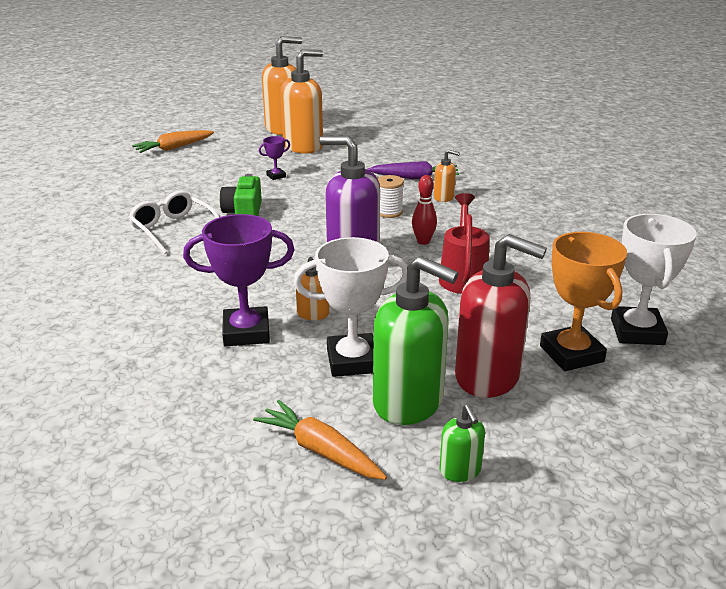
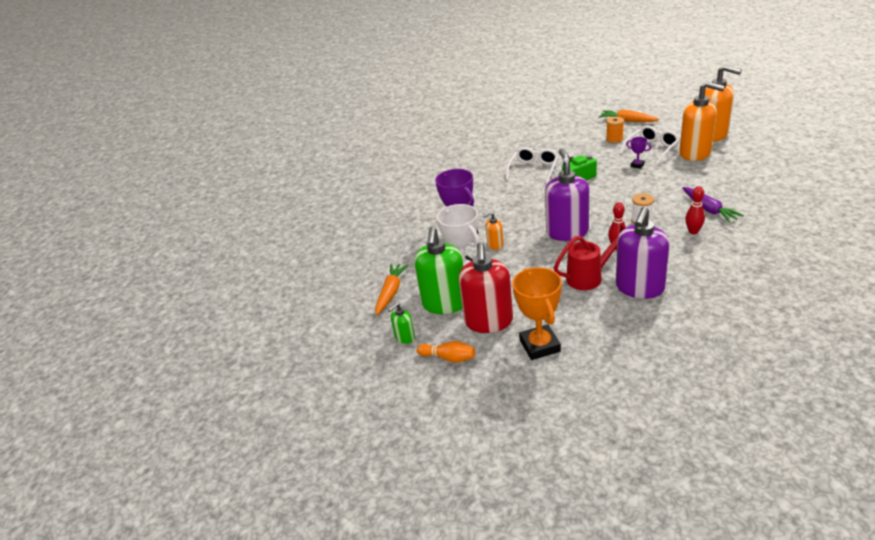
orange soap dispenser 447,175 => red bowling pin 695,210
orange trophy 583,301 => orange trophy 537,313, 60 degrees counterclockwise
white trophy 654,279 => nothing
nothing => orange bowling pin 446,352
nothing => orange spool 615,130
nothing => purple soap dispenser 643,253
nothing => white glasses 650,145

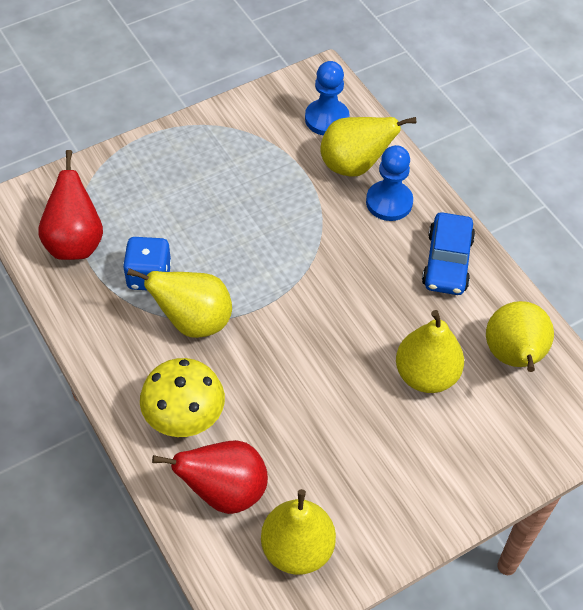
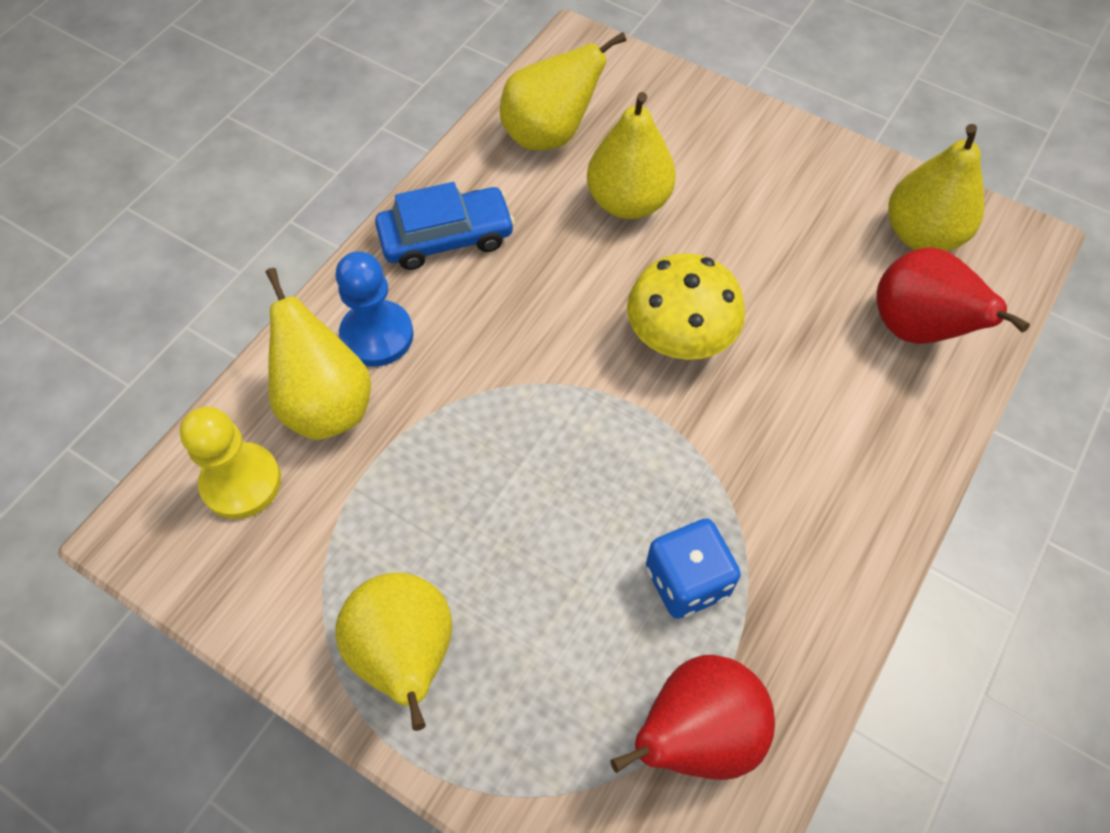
yellow pear 179,303 => yellow pear 394,652, shifted
yellow mushroom 182,397 => yellow mushroom 686,306, shifted
blue pawn 327,98 => yellow pawn 230,463

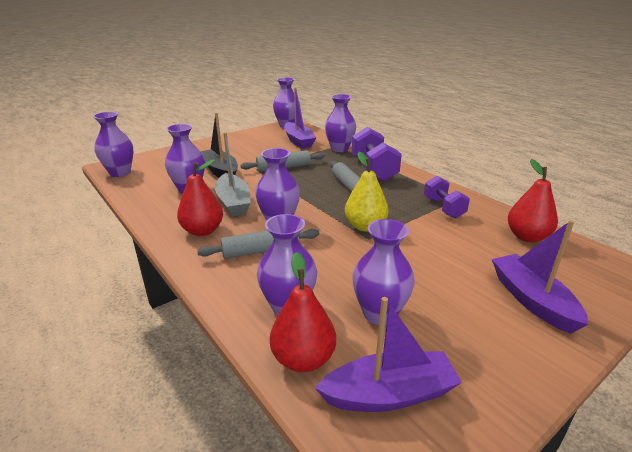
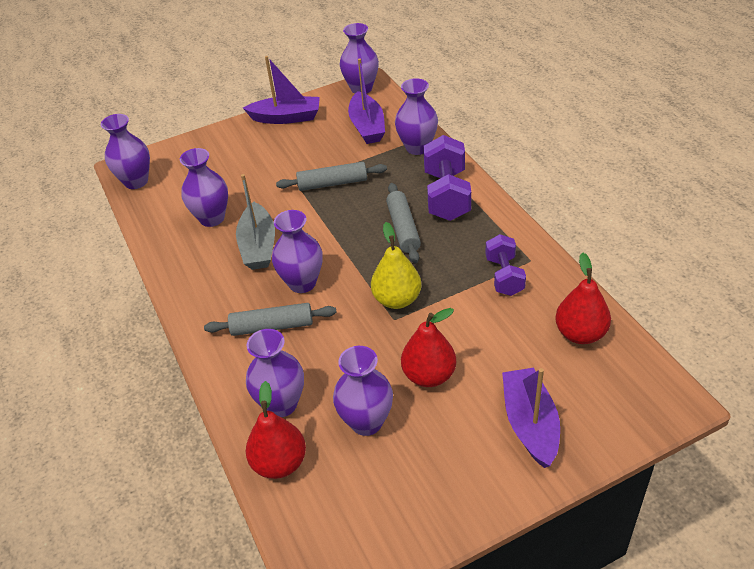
red pear 200,197 => red pear 428,347, shifted
black boat 219,145 => nothing
purple boat 388,354 => purple boat 281,90, shifted

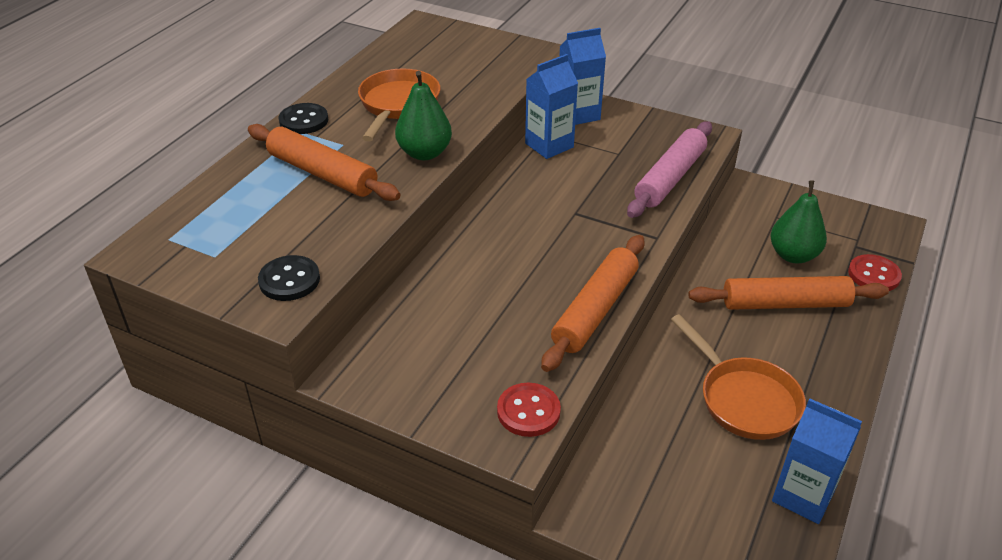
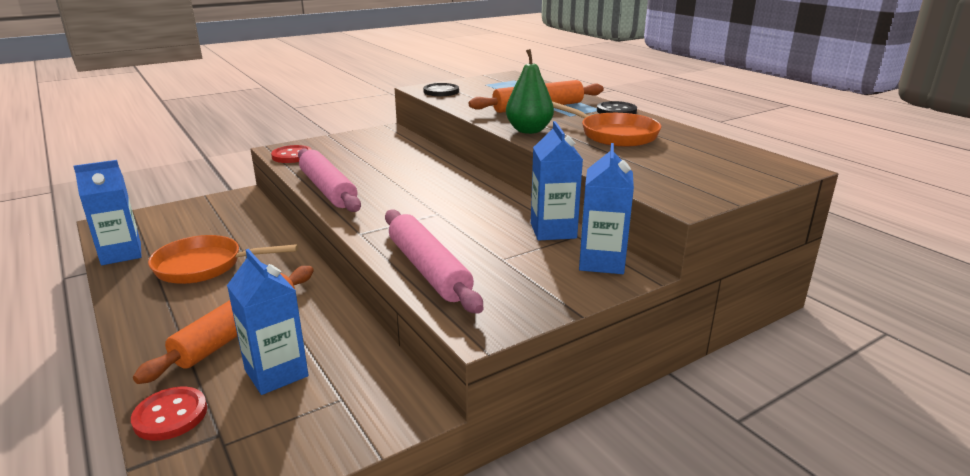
orange rolling pin 593,303 => pink rolling pin 329,180
green pear 798,221 => blue carton 268,322

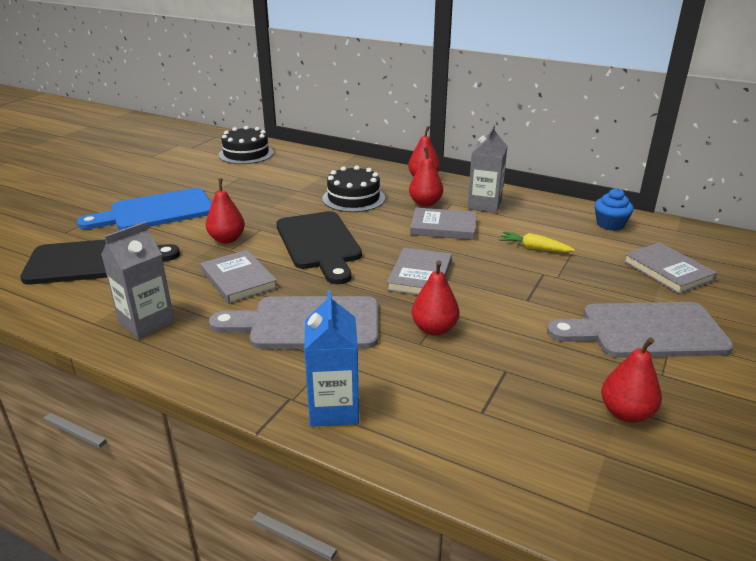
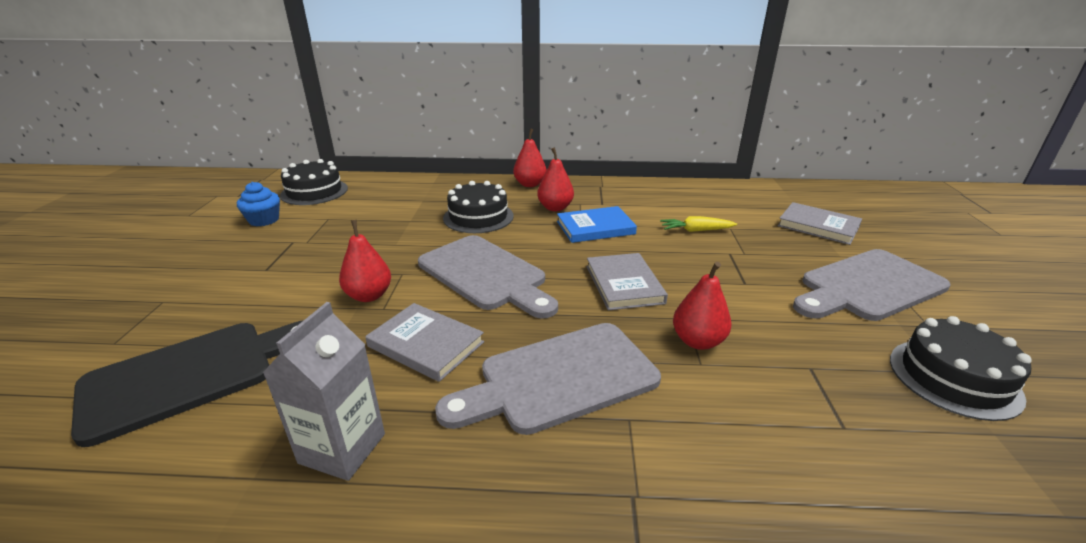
blue cutting board 144,209 => nothing
black cutting board 319,247 => grey cutting board 488,277
blue carton 331,358 => nothing
grey book 443,224 => blue book 597,224
grey carton 487,169 => nothing
blue cupcake 614,209 => blue cupcake 258,204, shifted
red pear 631,380 => black cake 961,368

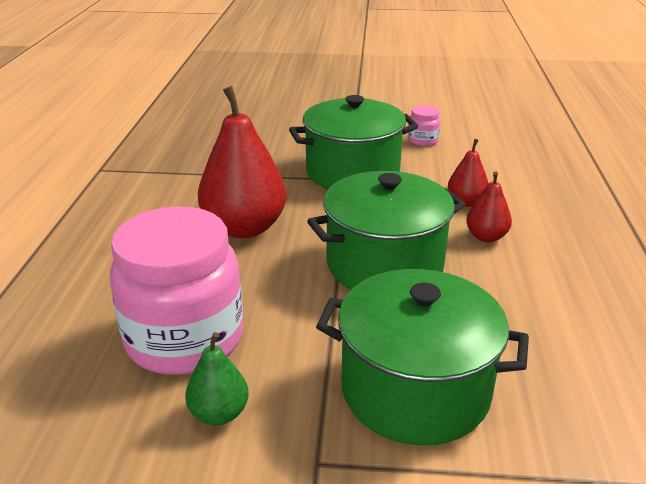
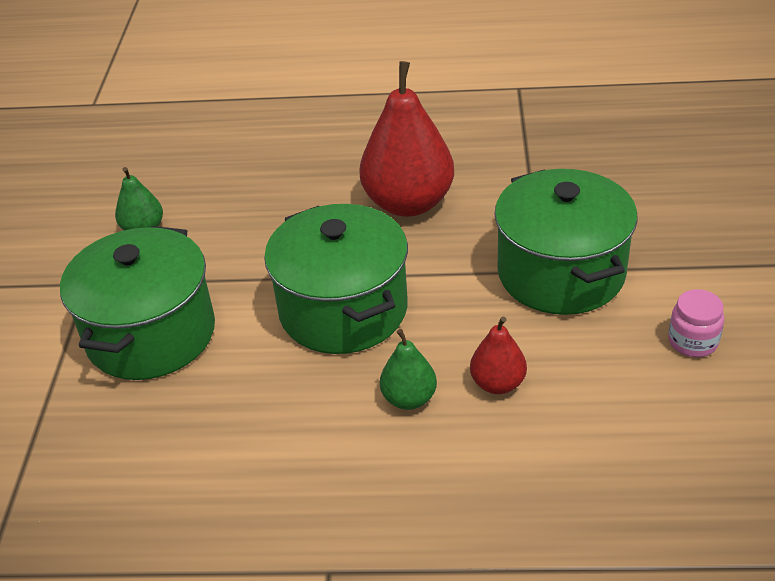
pink jar 176,290 => nothing
red pear 489,206 => green pear 408,369

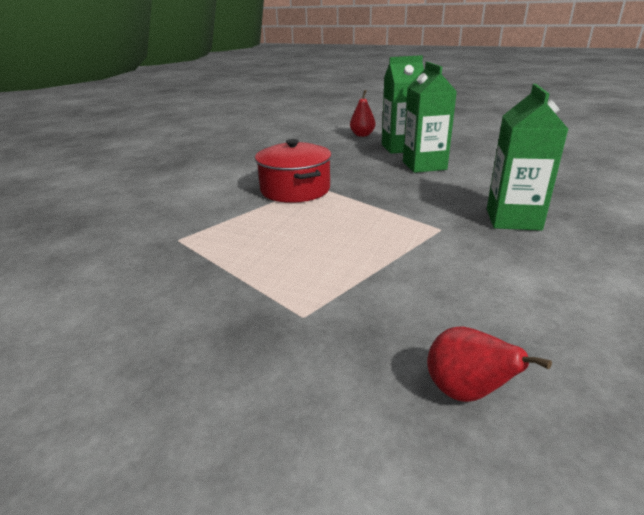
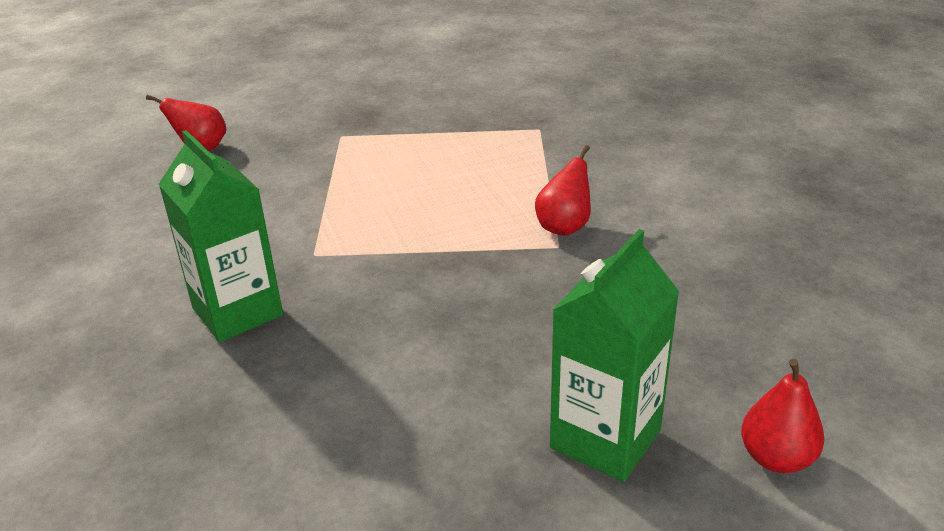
red pot 293,171 => red pear 563,190
green carton 430,117 => nothing

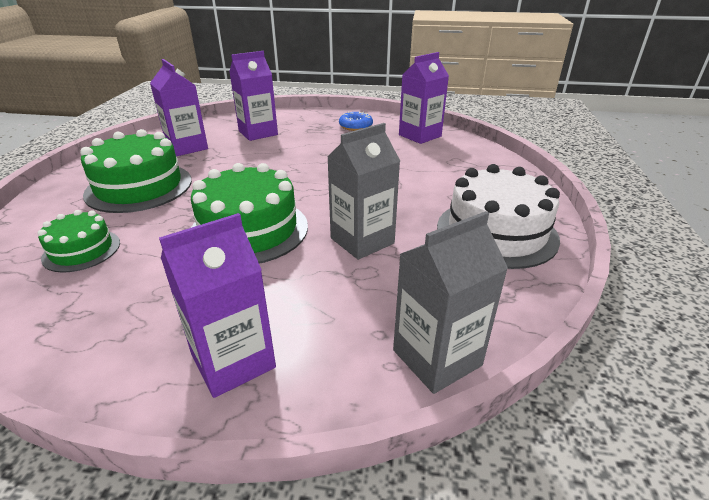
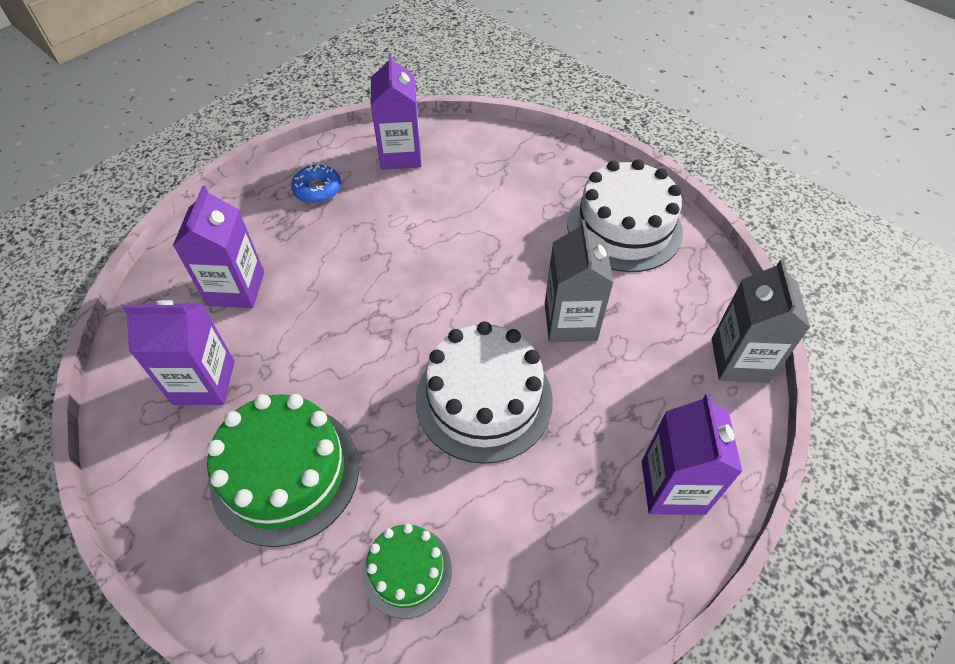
green cake 249,213 => white cake 484,392

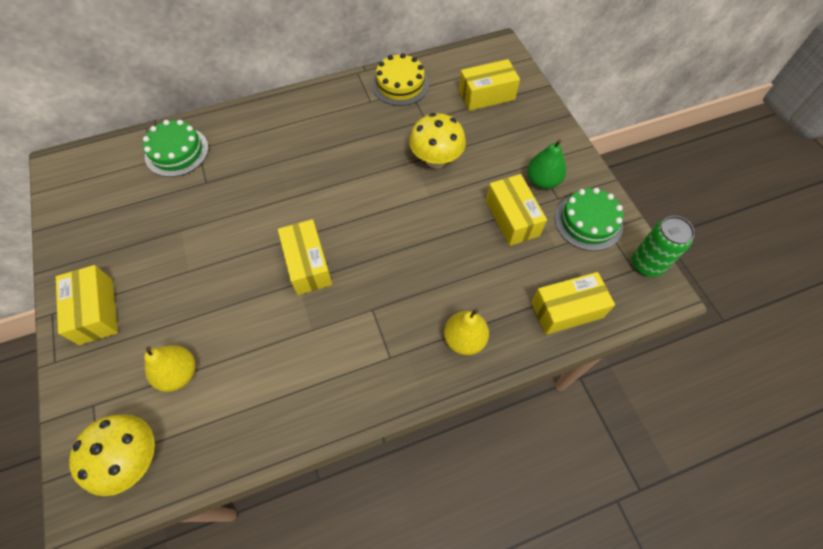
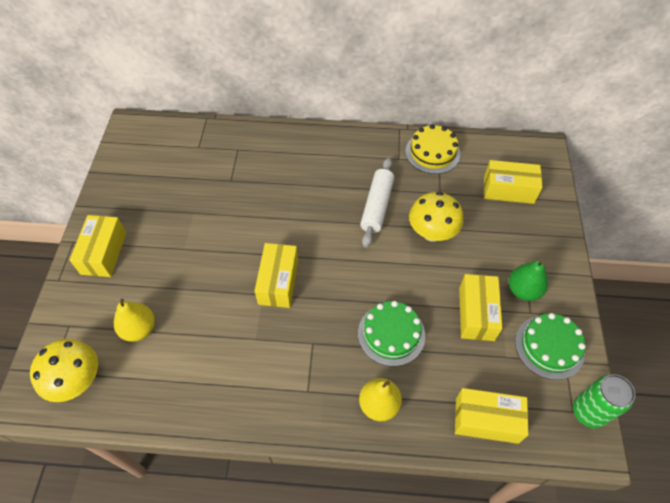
green cake 176,148 => green cake 391,333, shifted
nothing => white rolling pin 377,203

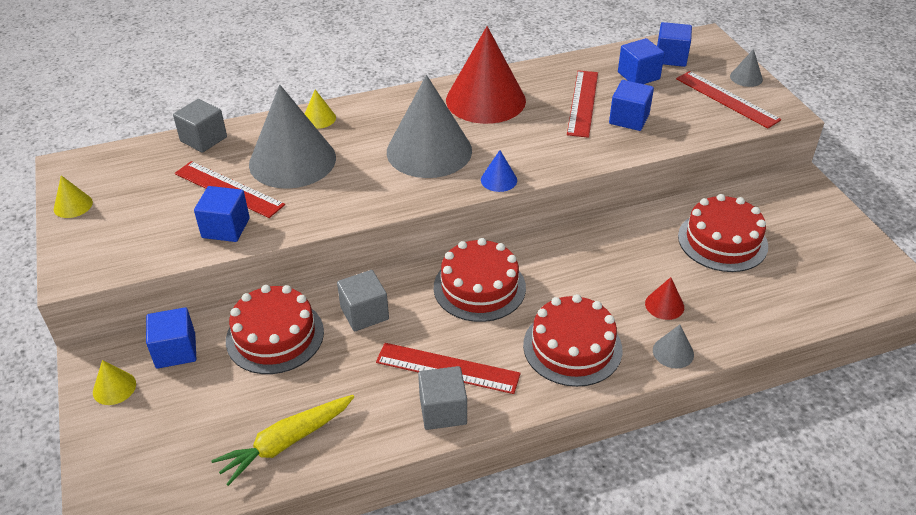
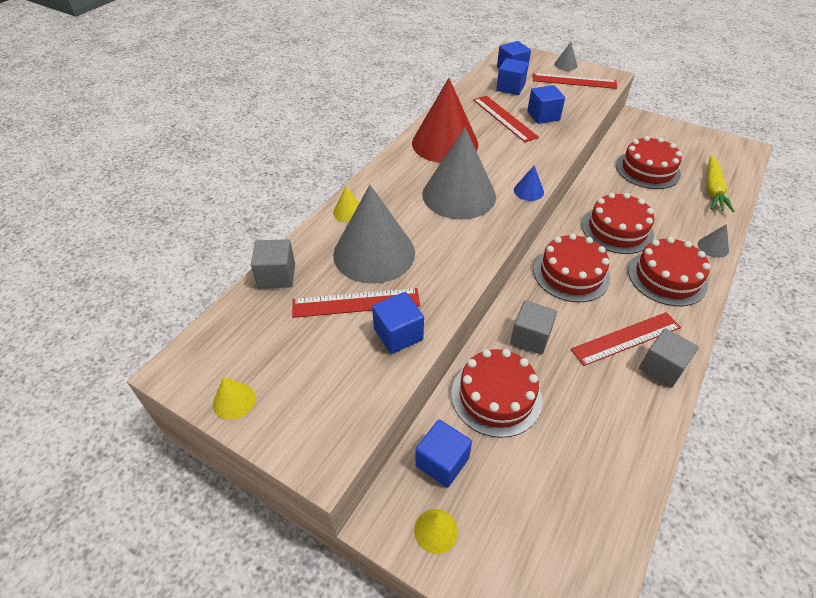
yellow carrot 282,440 => yellow carrot 720,183, shifted
red cone 664,298 => nothing
nothing => red cake 618,223

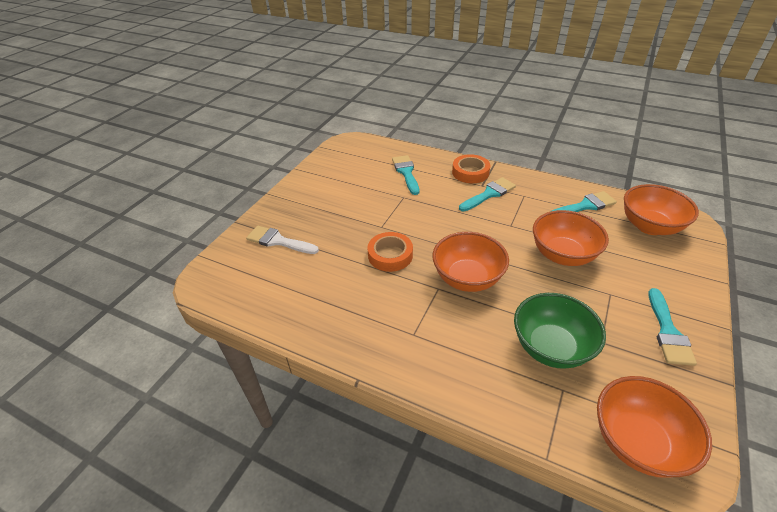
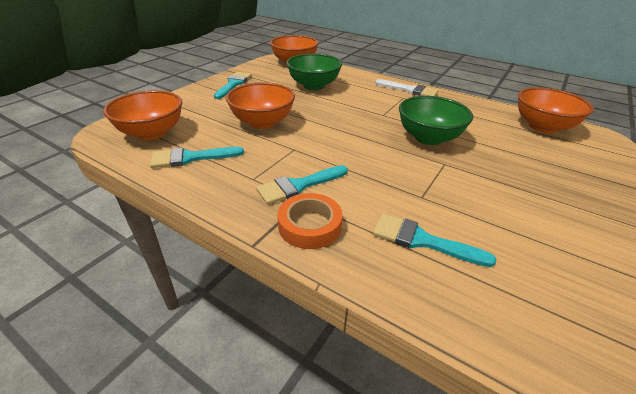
white brush 282,240 => white brush 406,87, shifted
orange tape 390,252 => green bowl 436,120
turquoise brush 405,175 => turquoise brush 434,240, 120 degrees clockwise
orange bowl 470,262 => orange bowl 556,110, shifted

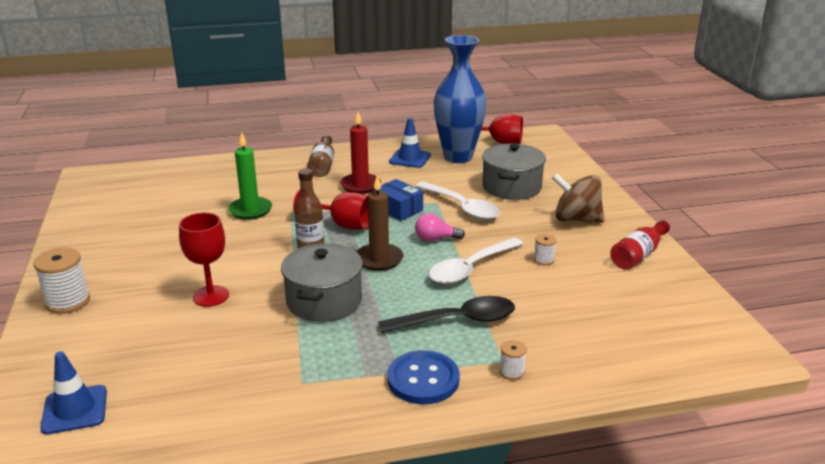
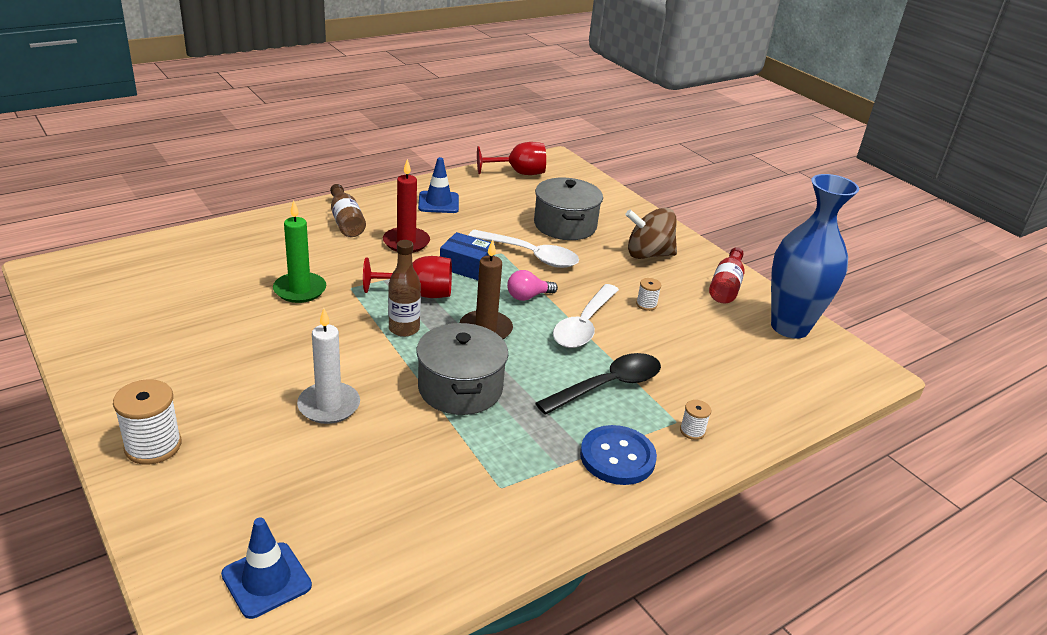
red goblet 204,260 => white candle 328,366
blue vase 460,99 => blue vase 815,256, shifted

